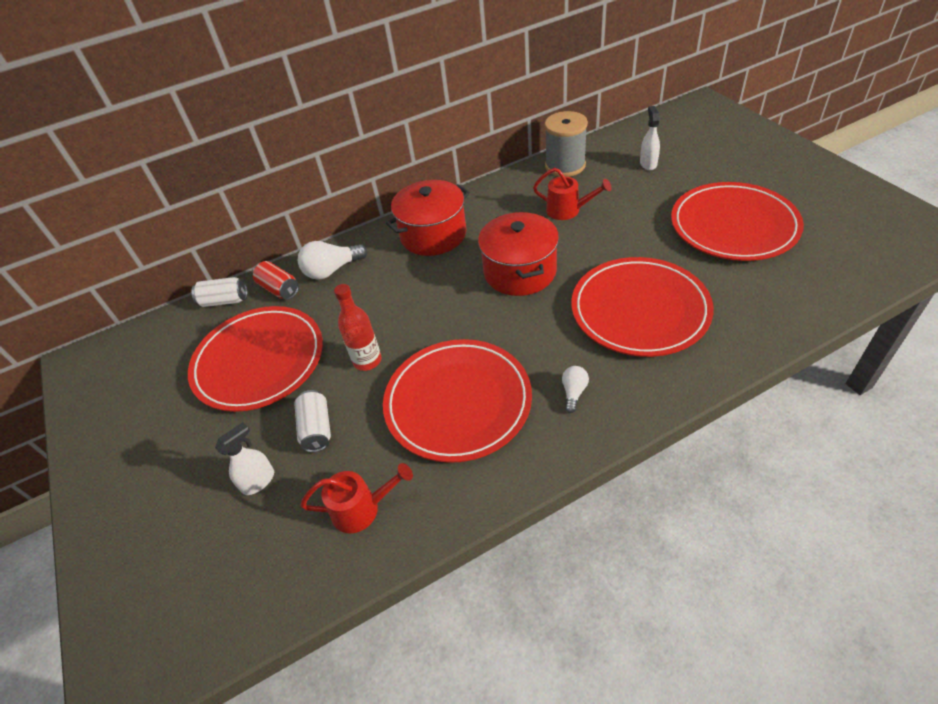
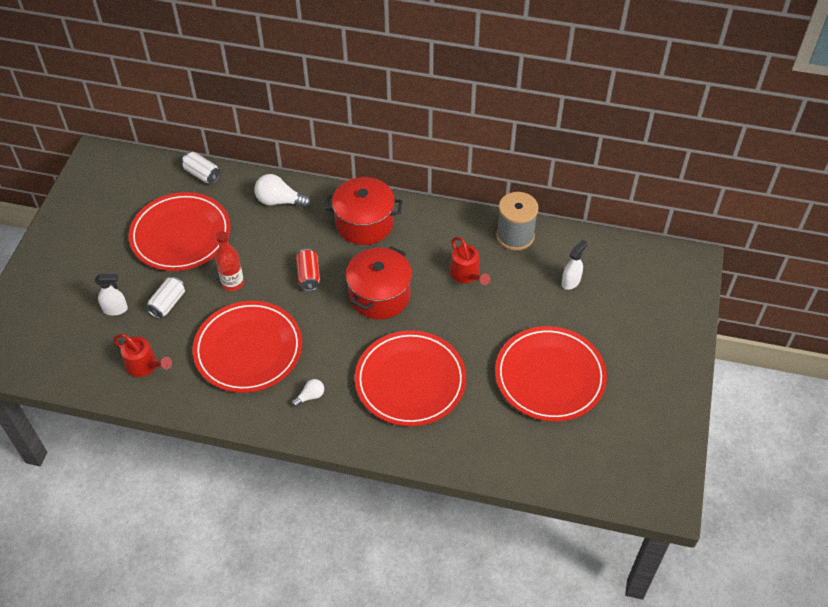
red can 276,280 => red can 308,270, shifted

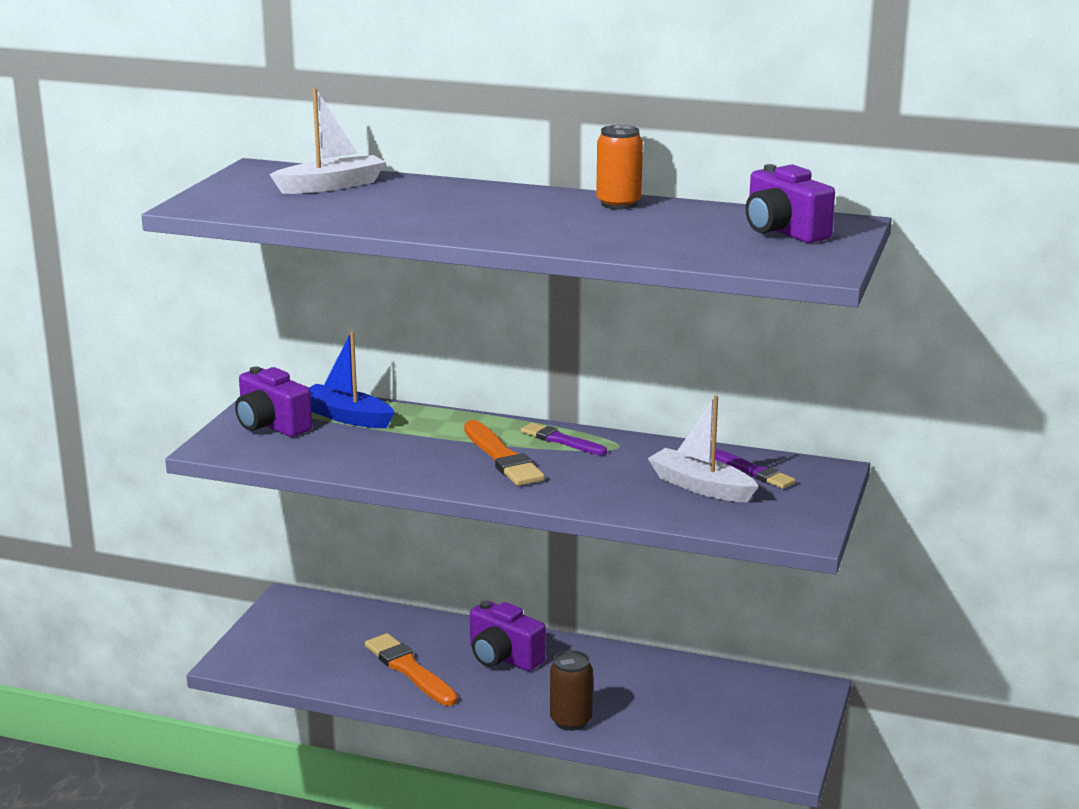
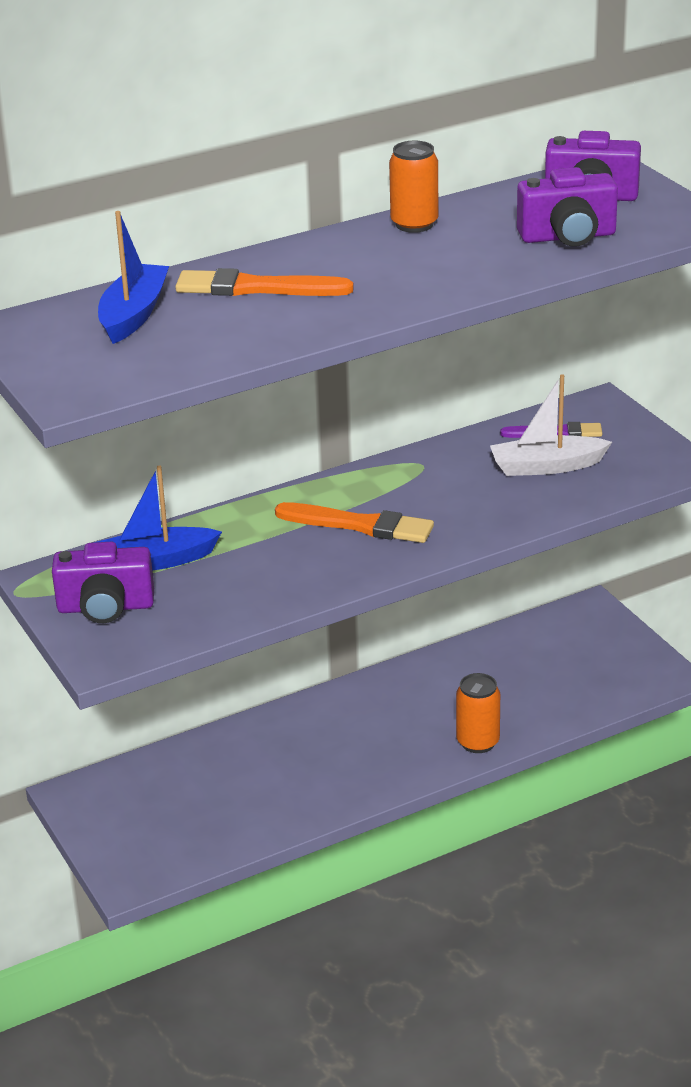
white boat 328,141 => blue boat 133,277
orange brush 411,669 => orange brush 264,282, shifted
purple camera 508,635 => purple camera 567,207, shifted
purple brush 564,438 => nothing
brown can 571,690 => orange can 478,713

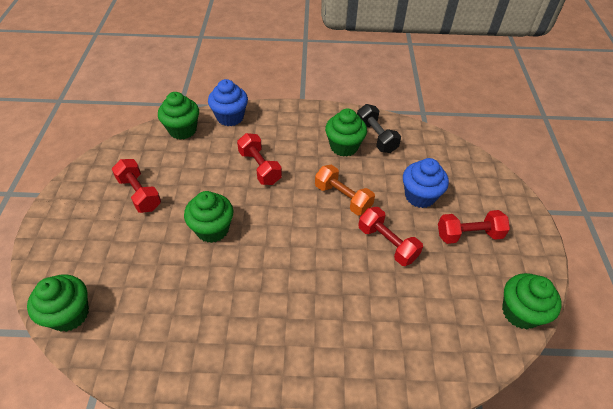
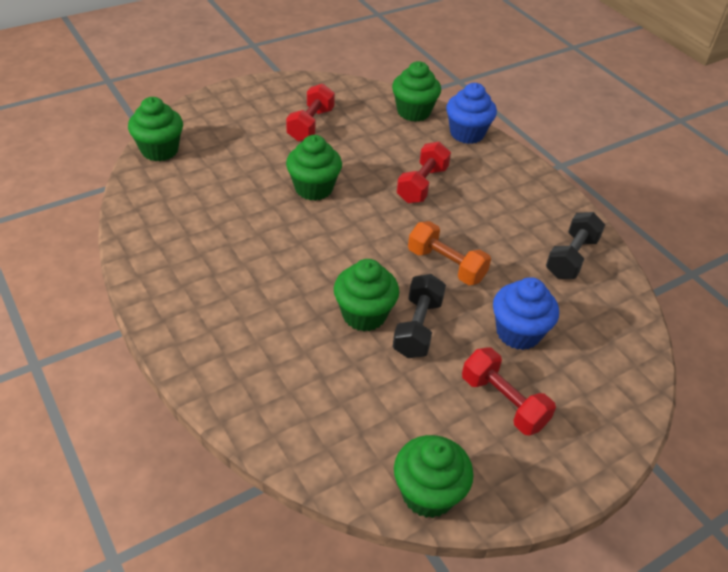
orange dumbbell 345,190 => orange dumbbell 449,253, 60 degrees counterclockwise
green cupcake 346,133 => green cupcake 366,295, shifted
red dumbbell 390,236 => black dumbbell 419,316

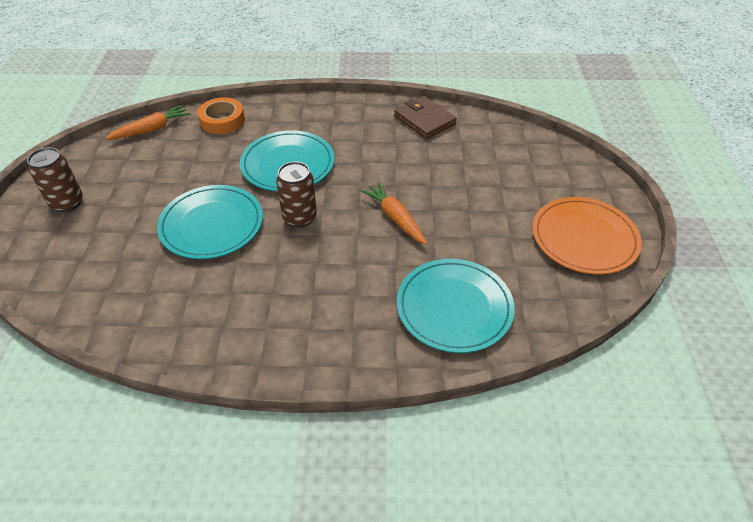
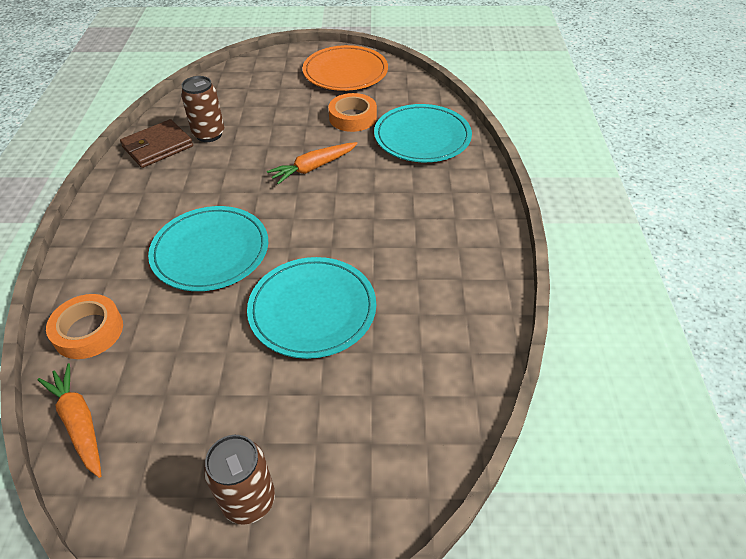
brown can 296,195 => brown can 202,109, shifted
nothing => orange tape 352,112

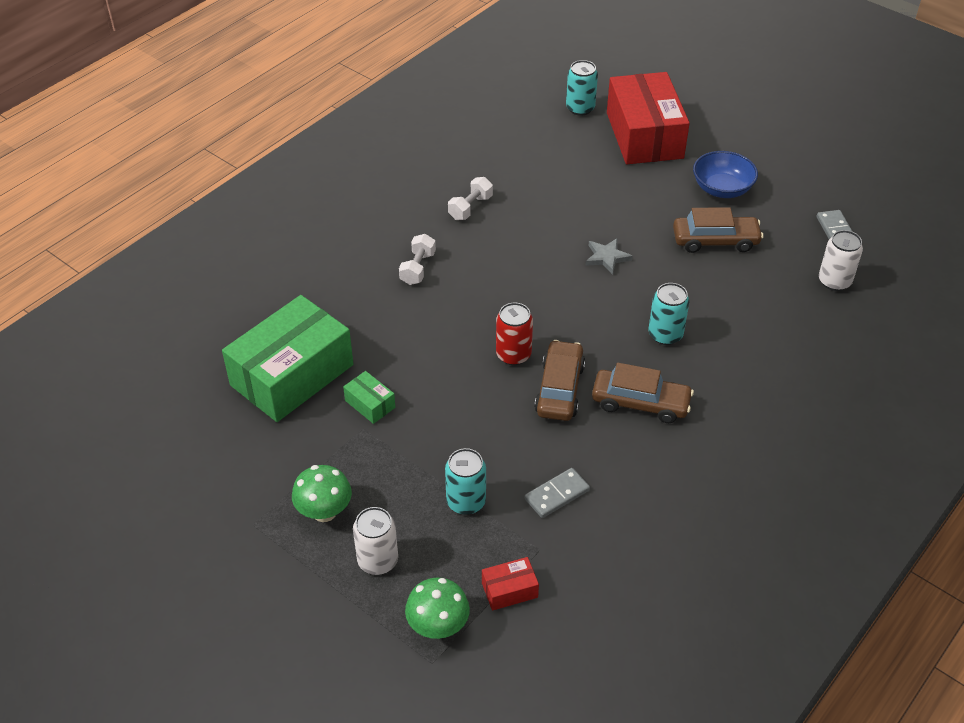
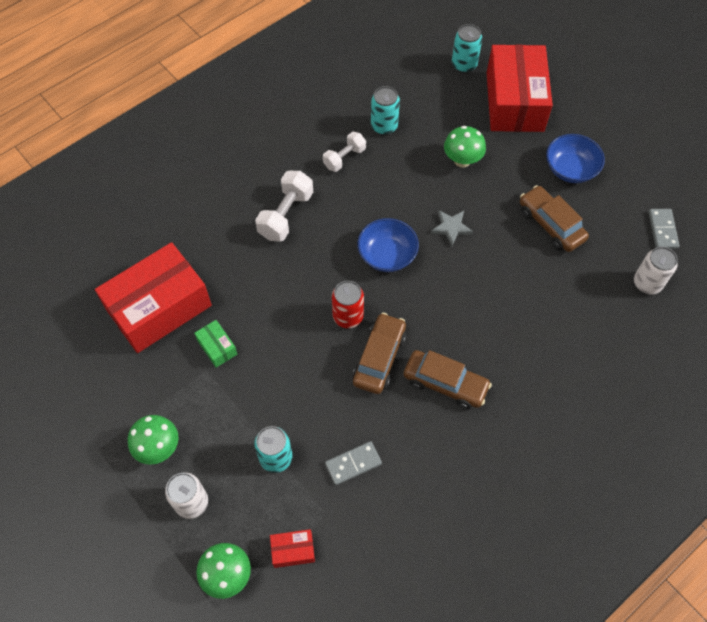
green box 287,358 => red box 153,297
white dumbbell 417,259 => white dumbbell 284,206, x1.53
turquoise can 668,314 => turquoise can 385,110, shifted
brown car 718,230 => brown car 554,218, 135 degrees counterclockwise
nothing => blue bowl 388,245
nothing => green mushroom 465,146

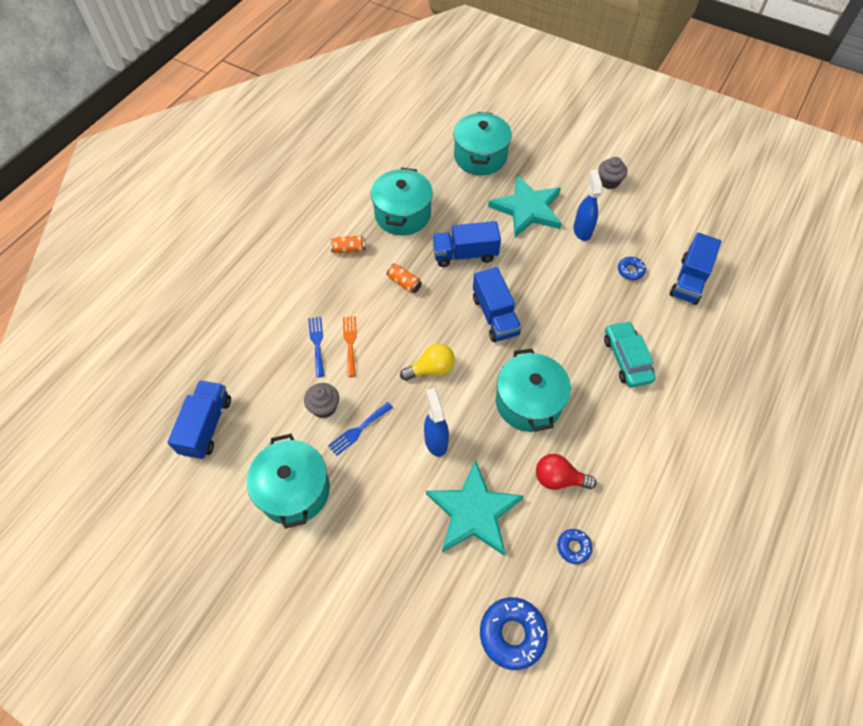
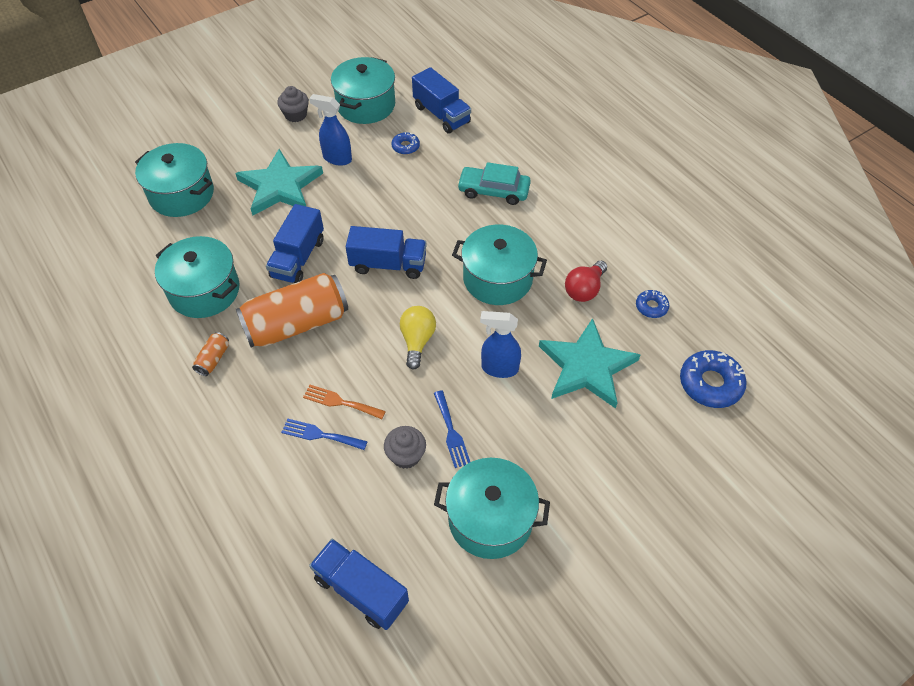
orange can 404,278 => orange can 292,310, x2.43
nothing => turquoise pot 363,90

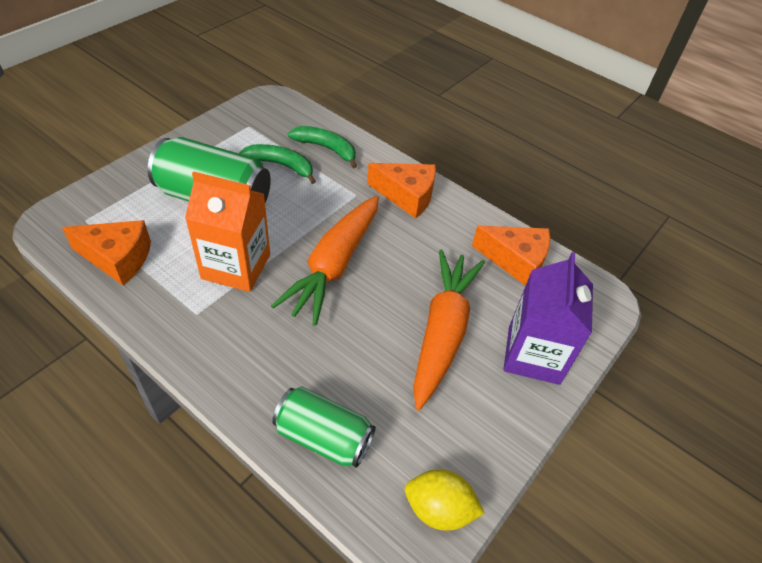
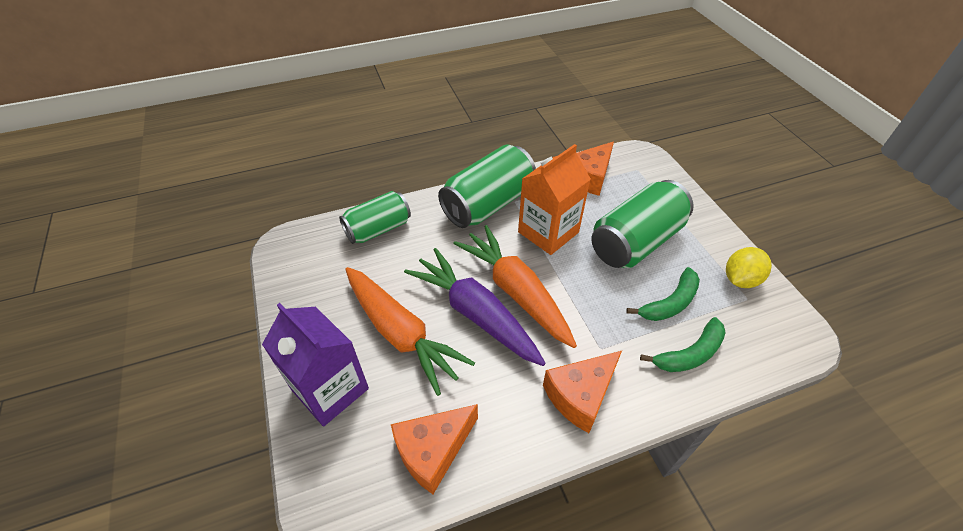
yellow lemon 445,500 => yellow lemon 749,267, shifted
nothing => purple carrot 475,307
nothing => green can 487,186

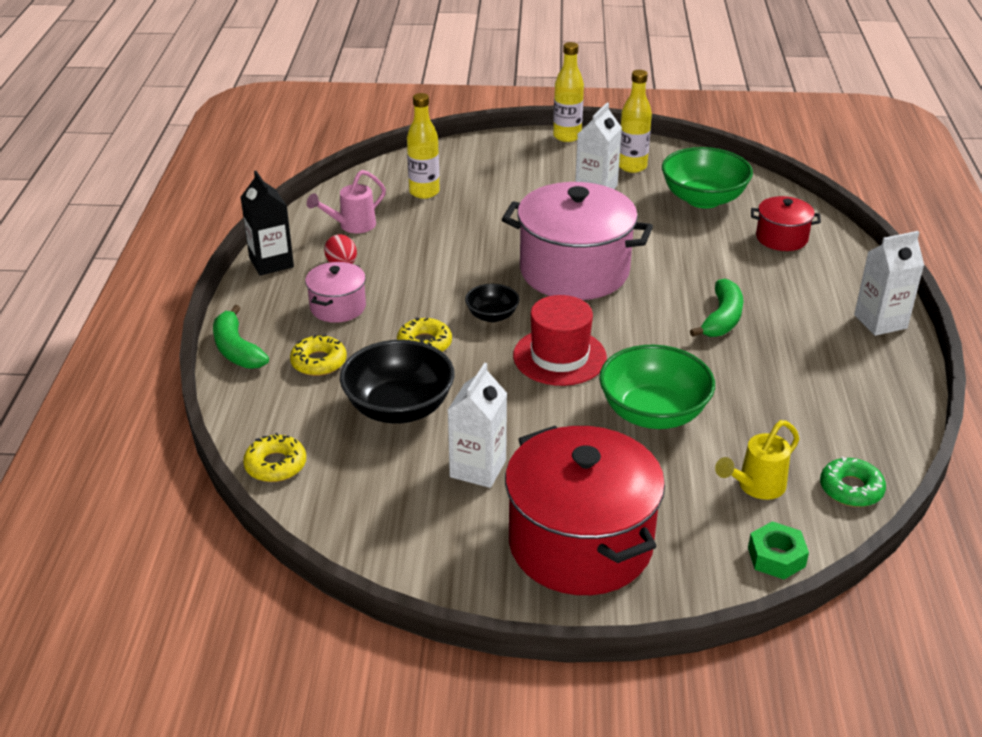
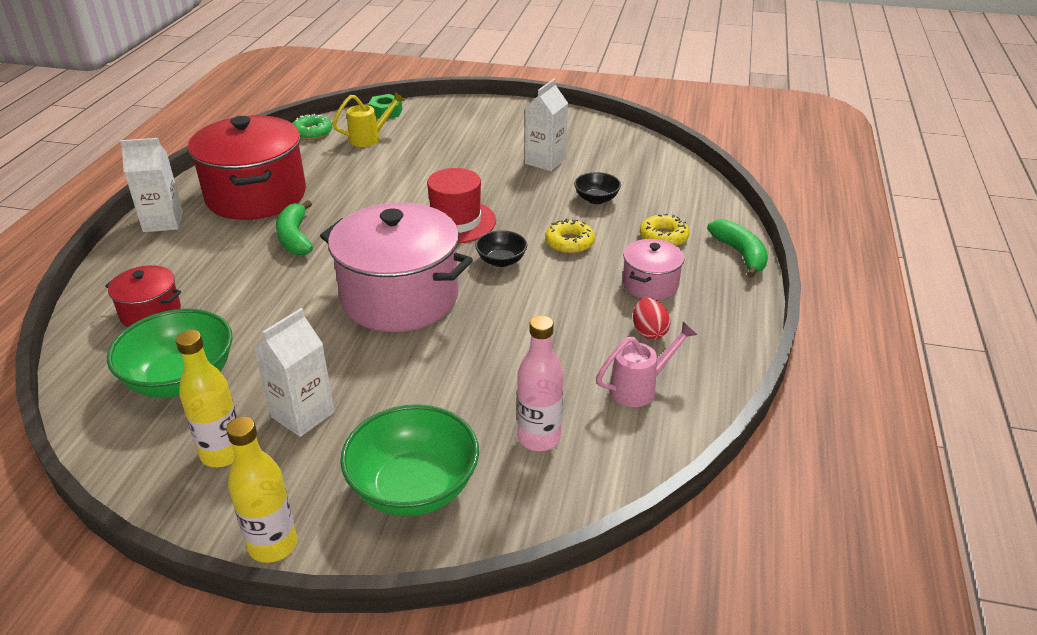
black carton 267,223 => nothing
yellow donut 274,457 => nothing
black bowl 397,382 => black bowl 597,188, x0.53
yellow bottle 423,146 => pink bottle 540,383
red pot 585,510 => red pot 247,168, shifted
green bowl 657,387 => green bowl 409,460, shifted
green banana 716,307 => green banana 294,227, 45 degrees counterclockwise

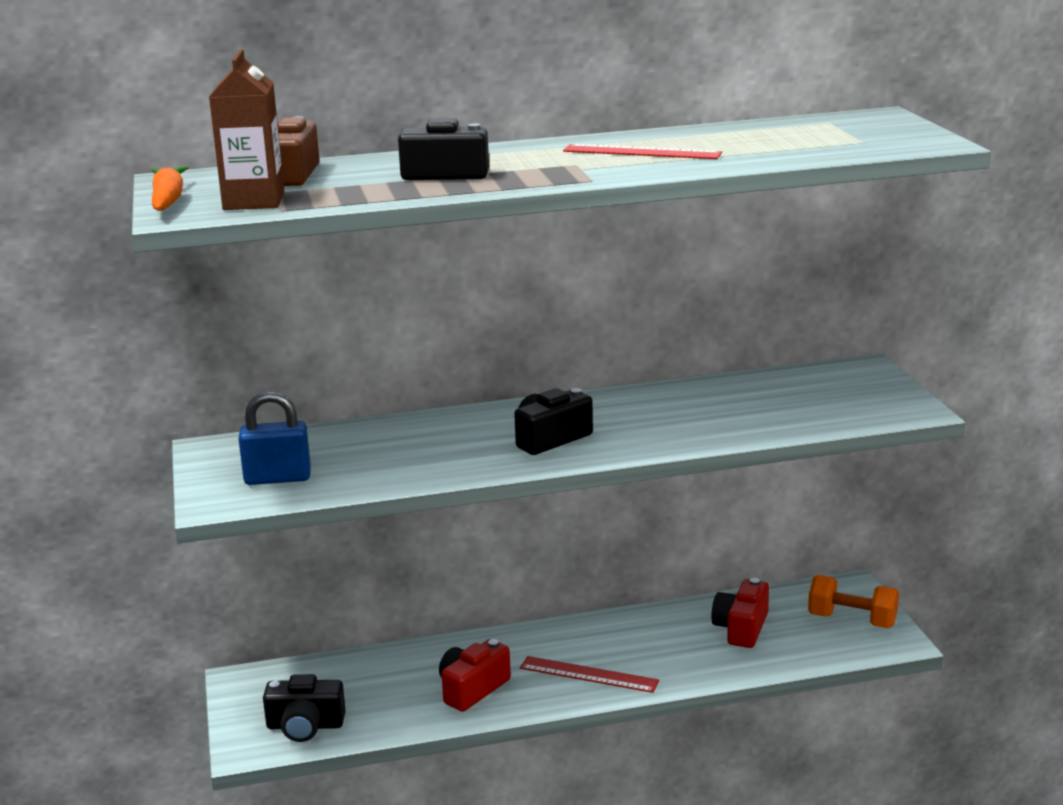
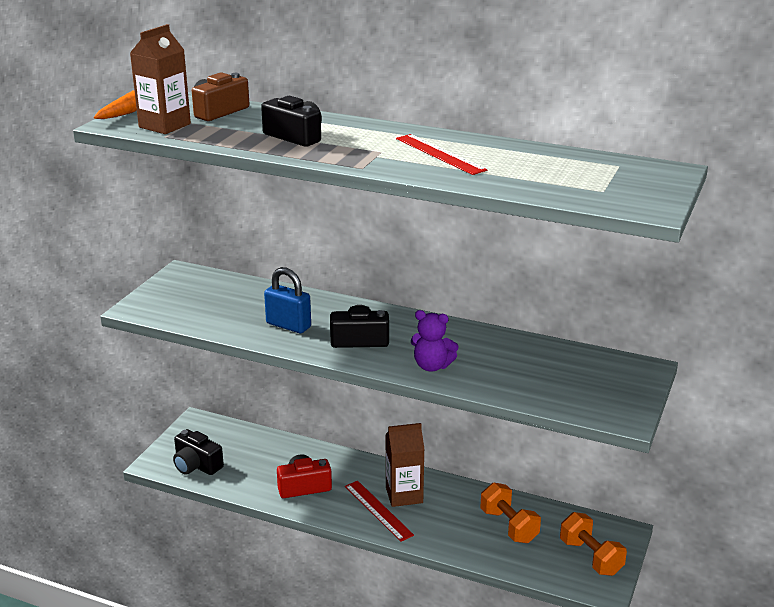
blue padlock 274,438 => blue padlock 287,300, shifted
red camera 740,613 => orange dumbbell 510,513
nothing => brown carton 405,465
nothing => purple teddy bear 435,340

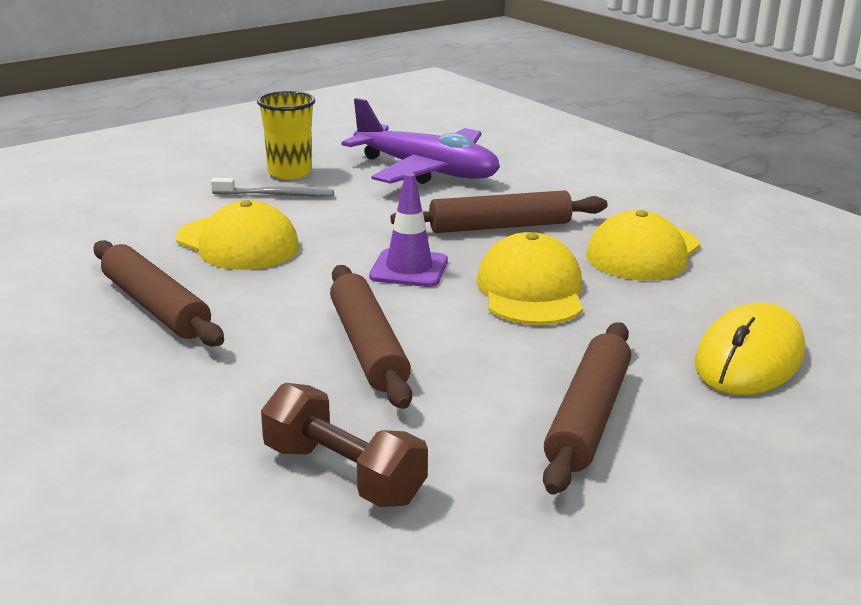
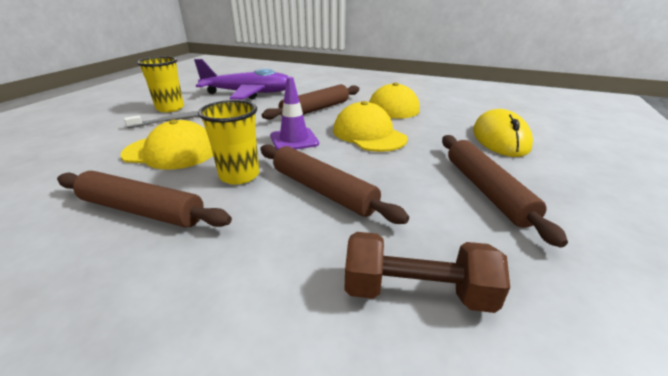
nothing => yellow cup 228,142

